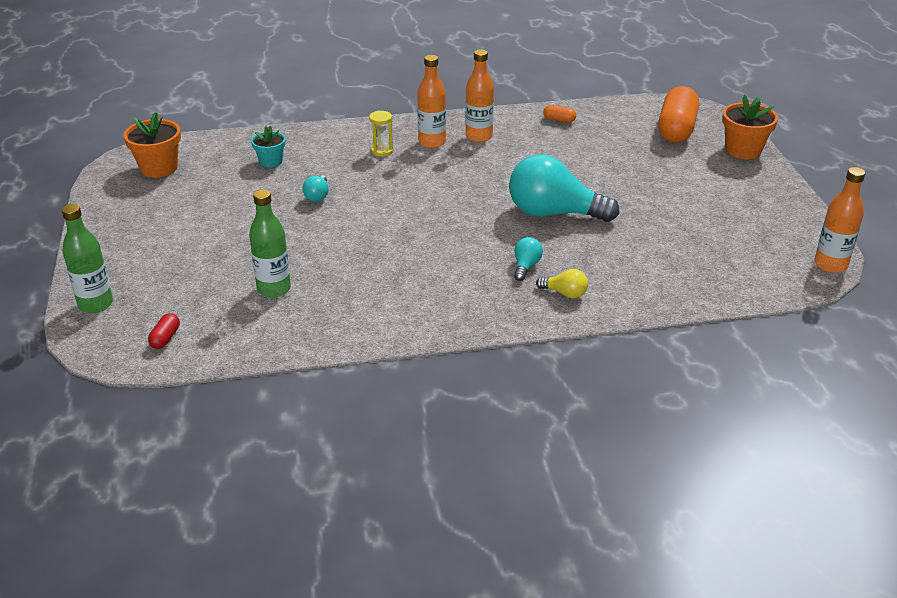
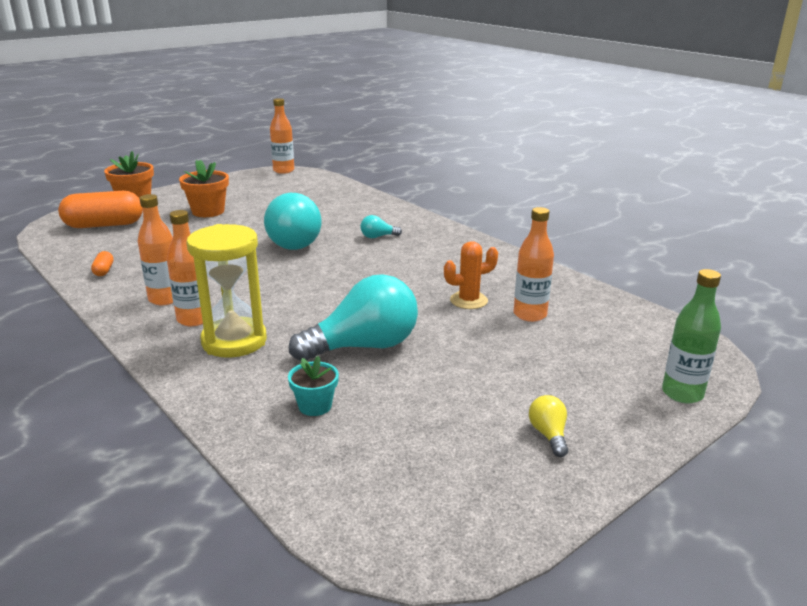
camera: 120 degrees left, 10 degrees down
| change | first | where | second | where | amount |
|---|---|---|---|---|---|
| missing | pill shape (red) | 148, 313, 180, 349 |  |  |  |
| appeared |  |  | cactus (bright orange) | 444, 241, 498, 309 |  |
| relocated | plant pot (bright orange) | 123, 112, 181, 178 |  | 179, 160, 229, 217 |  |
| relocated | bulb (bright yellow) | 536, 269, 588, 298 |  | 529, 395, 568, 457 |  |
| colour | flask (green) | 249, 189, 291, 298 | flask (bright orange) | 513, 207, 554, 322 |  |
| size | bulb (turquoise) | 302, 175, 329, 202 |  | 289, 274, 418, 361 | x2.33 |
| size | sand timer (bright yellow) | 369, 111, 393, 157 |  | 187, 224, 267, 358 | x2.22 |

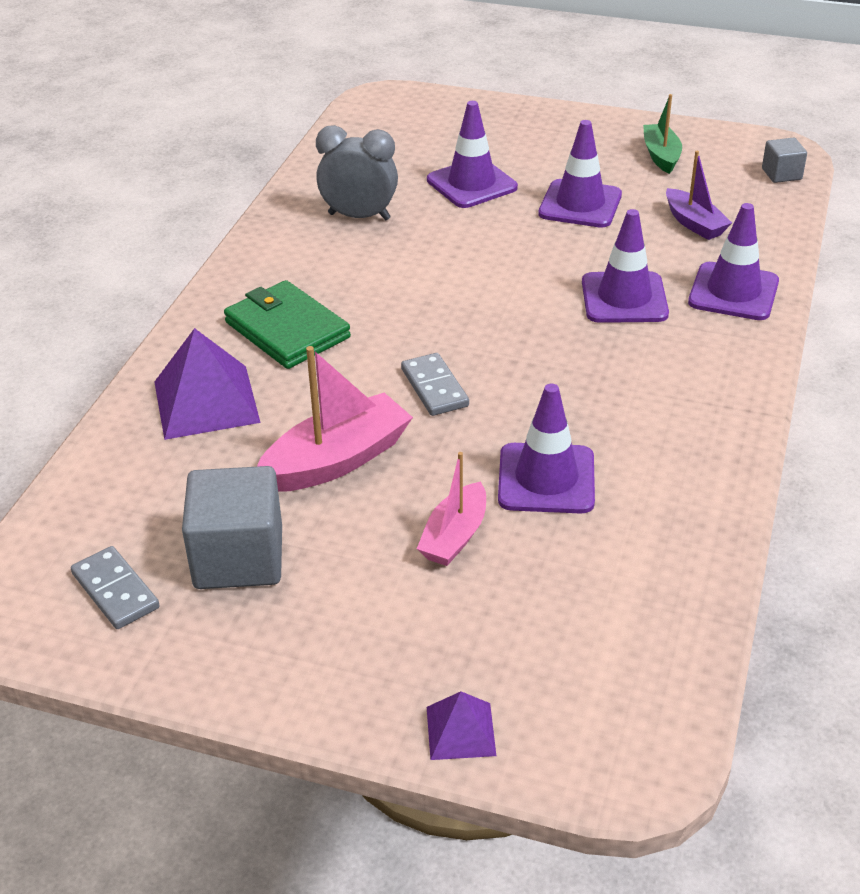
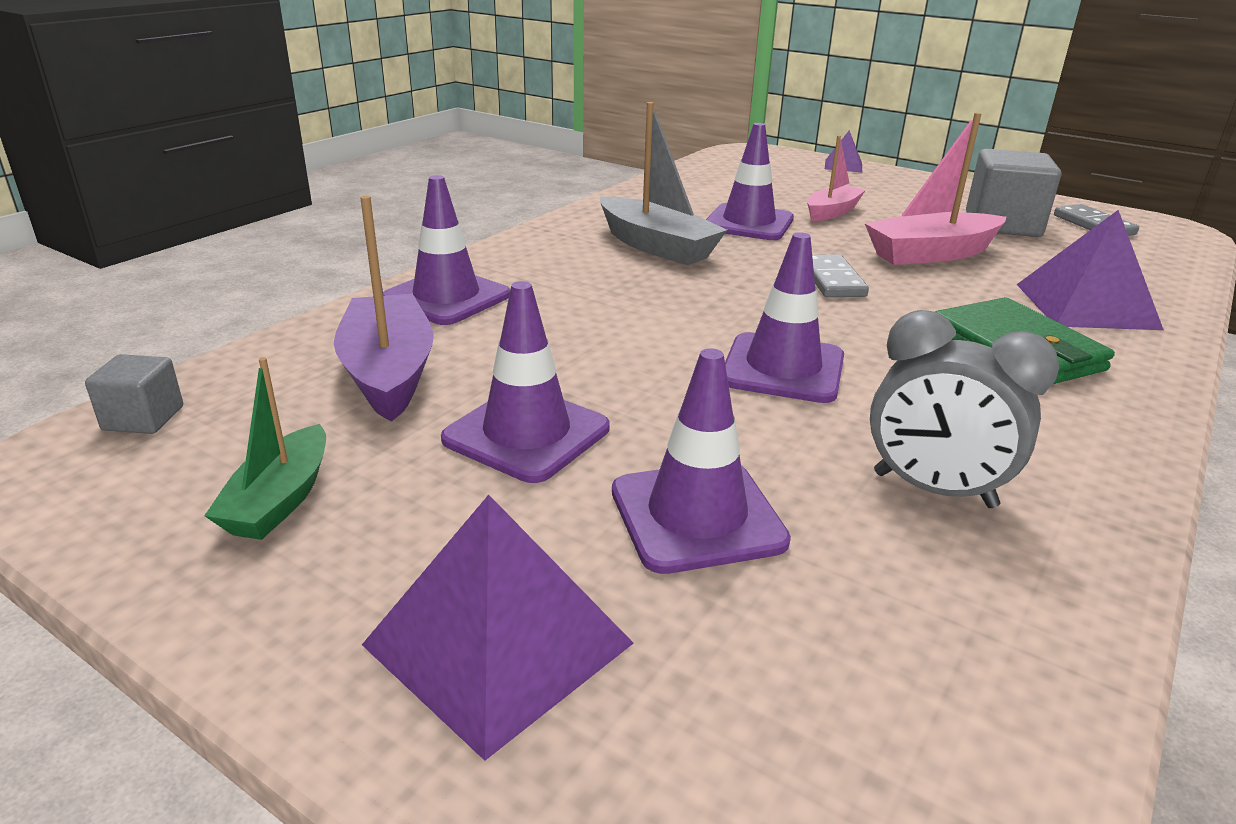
camera: 165 degrees left, 10 degrees down
| change | first | where | second | where | amount |
|---|---|---|---|---|---|
| appeared |  |  | solid pyramid (royal purple) | 362, 495, 634, 761 |  |
| appeared |  |  | boat (gray) | 600, 102, 727, 265 |  |
| relocated | traffic cone (royal purple) | 582, 209, 669, 323 |  | 725, 232, 844, 403 |  |
| size | boat (royal purple) | 666, 151, 732, 240 |  | 334, 195, 434, 422 | x1.58 |

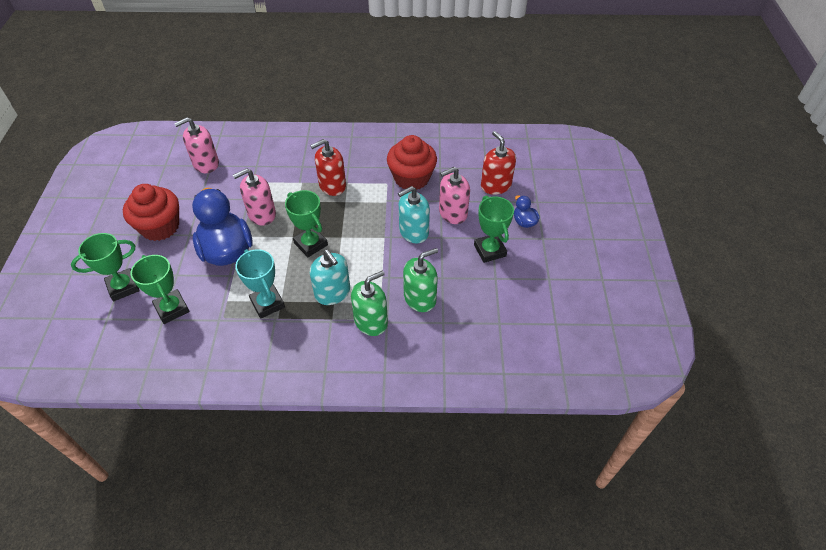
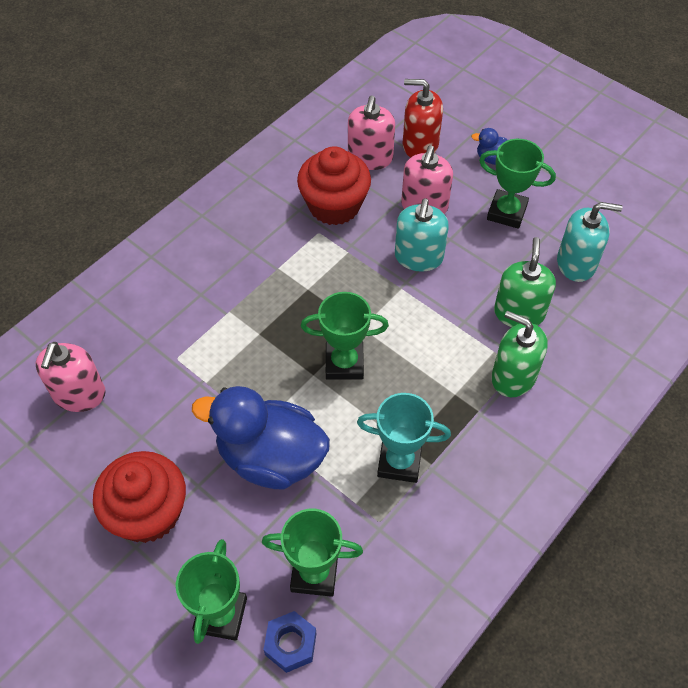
camera: 50 degrees left, 5 degrees up
| change | first | where | second | where | amount |
|---|---|---|---|---|---|
| missing | soap dispenser (red) | 310, 139, 346, 196 |  |  |  |
| appeared |  |  | hex nut (blue) | 263, 611, 316, 673 |  |
| relocated | soap dispenser (rose-pink) | 233, 168, 276, 225 |  | 348, 96, 395, 170 |  |
| relocated | soap dispenser (turquoise) | 310, 250, 350, 305 |  | 557, 202, 623, 282 |  |
| spun | soap dispenser (green) | 351, 270, 388, 336 |  | 491, 311, 548, 397 | 60 degrees counterclockwise |

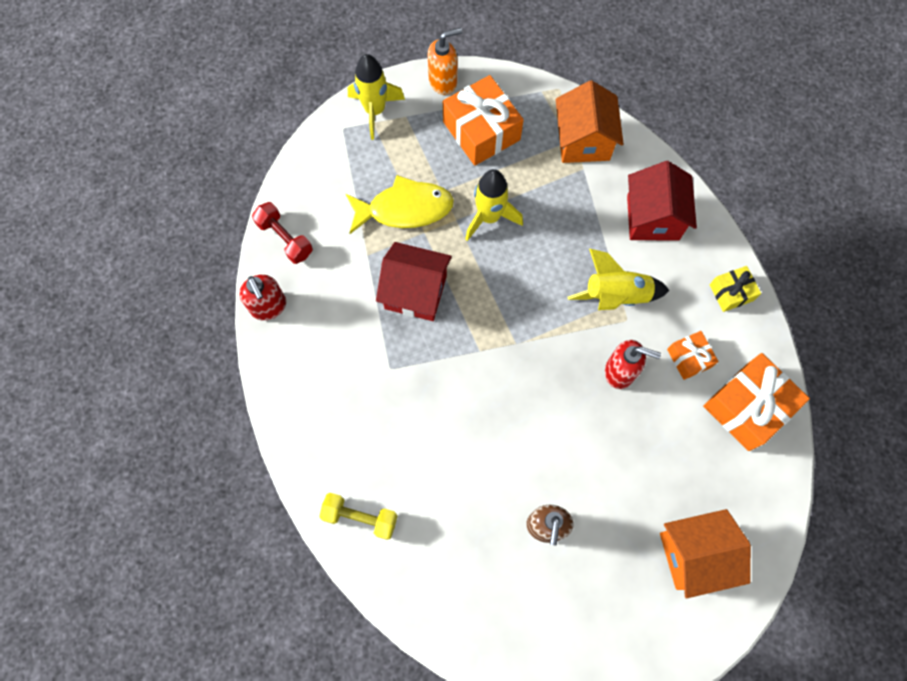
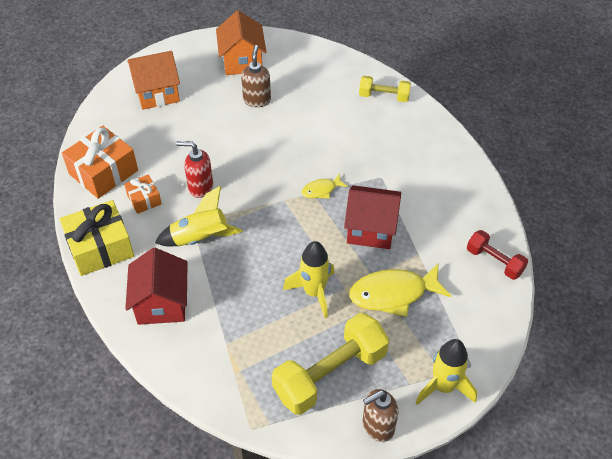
camera: 175 degrees right, 20 degrees down
| change | first | where | second | where | amount |
|---|---|---|---|---|---|
| missing | soap dispenser (red) | 239, 274, 286, 321 |  |  |  |
| appeared |  |  | fish figure (bright yellow) | 302, 174, 348, 199 |  |
| relocated | cottage (bright orange) | 556, 80, 624, 163 |  | 216, 10, 266, 75 |  |
| exchanged | present (bright orange) | 443, 75, 524, 166 | hand weight (bright yellow) | 272, 313, 389, 415 |  |
| colour | soap dispenser (bright orange) | 428, 28, 462, 95 | soap dispenser (brown) | 363, 389, 399, 442 |  |
| size | present (bright yellow) | 710, 266, 761, 312 |  | 59, 200, 134, 276 | x1.87 |

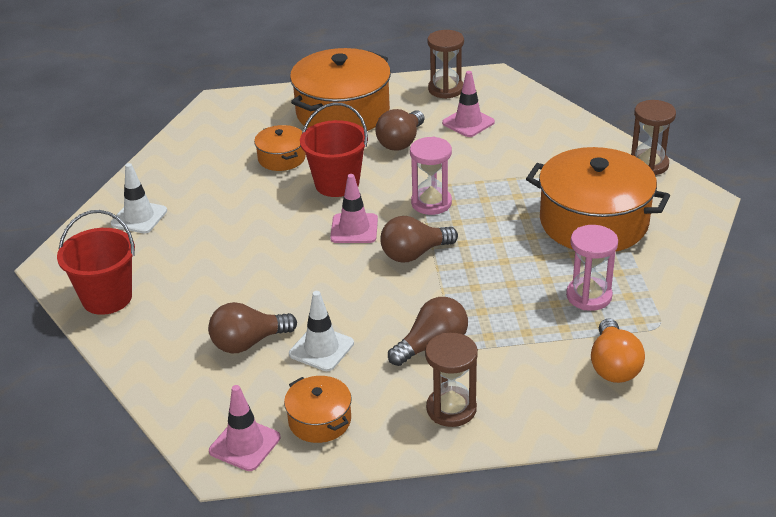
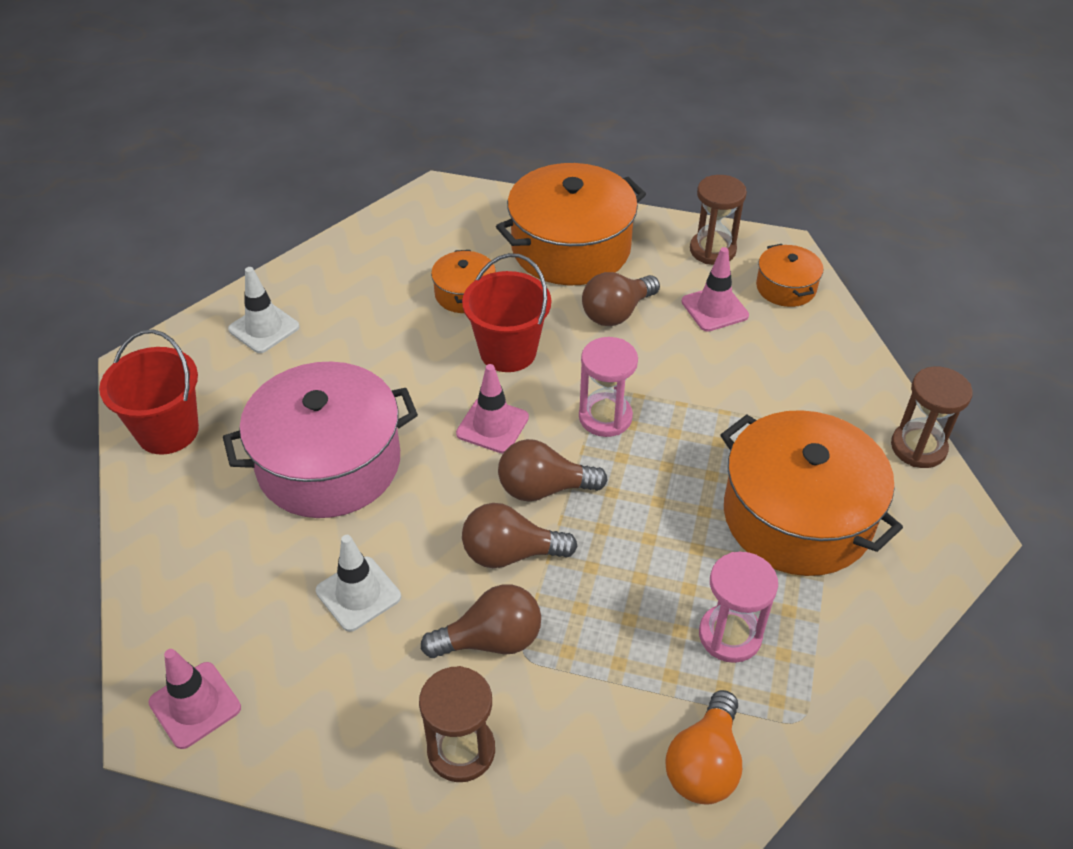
camera: 20 degrees right, 10 degrees up
| change | first | where | second | where | amount |
|---|---|---|---|---|---|
| appeared |  |  | cooking pot (rose-pink) | 223, 361, 418, 518 |  |
| relocated | bulb (brown) | 208, 302, 297, 353 |  | 462, 503, 578, 568 |  |
| relocated | cooking pot (bright orange) | 284, 376, 352, 443 |  | 756, 244, 823, 307 |  |

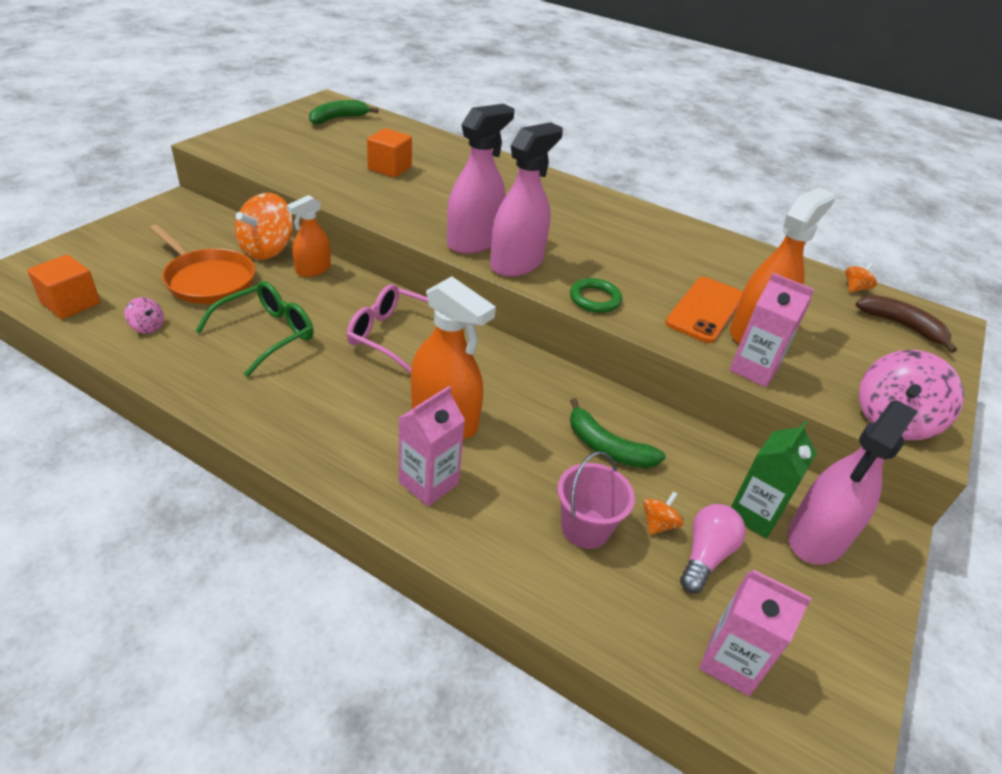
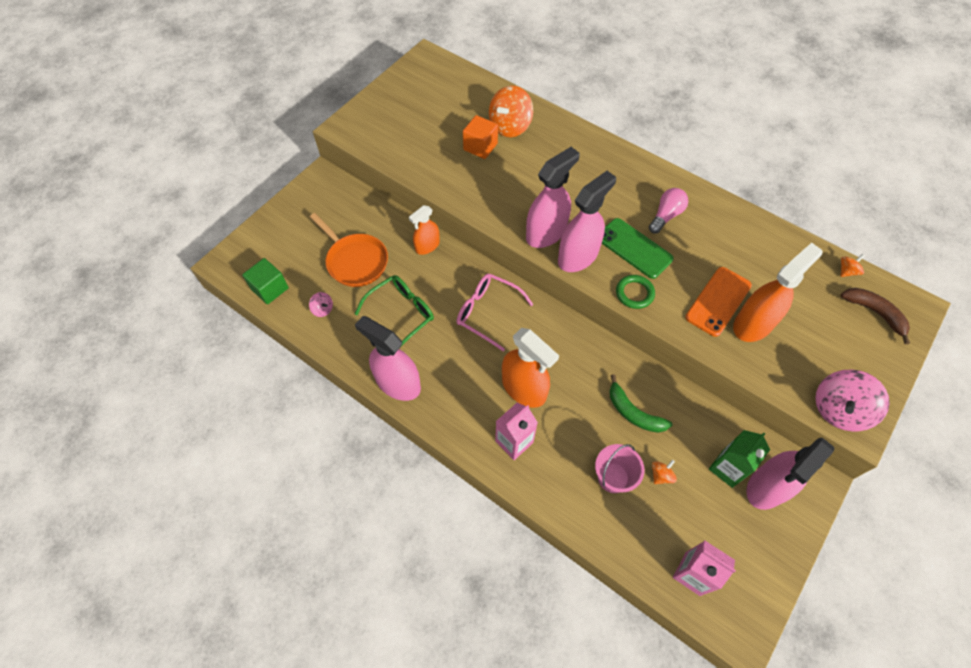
camera: 10 degrees right, 20 degrees up
| change | first | where | second | where | amount |
|---|---|---|---|---|---|
| missing | banana fruit (green) | 309, 100, 379, 125 |  |  |  |
| missing | milk carton (rose-pink) | 729, 273, 815, 387 |  |  |  |
| appeared |  |  | spray cleaner (rose-pink) | 355, 316, 421, 401 |  |
| appeared |  |  | phone (green) | 602, 218, 674, 279 |  |
| relocated | whirligig (bright orange) | 235, 193, 293, 260 |  | 489, 86, 533, 137 |  |
| relocated | bulb (rose-pink) | 680, 504, 746, 593 |  | 649, 188, 688, 234 |  |
| colour | block (bright orange) | 27, 255, 100, 319 | block (green) | 242, 258, 289, 304 |  |

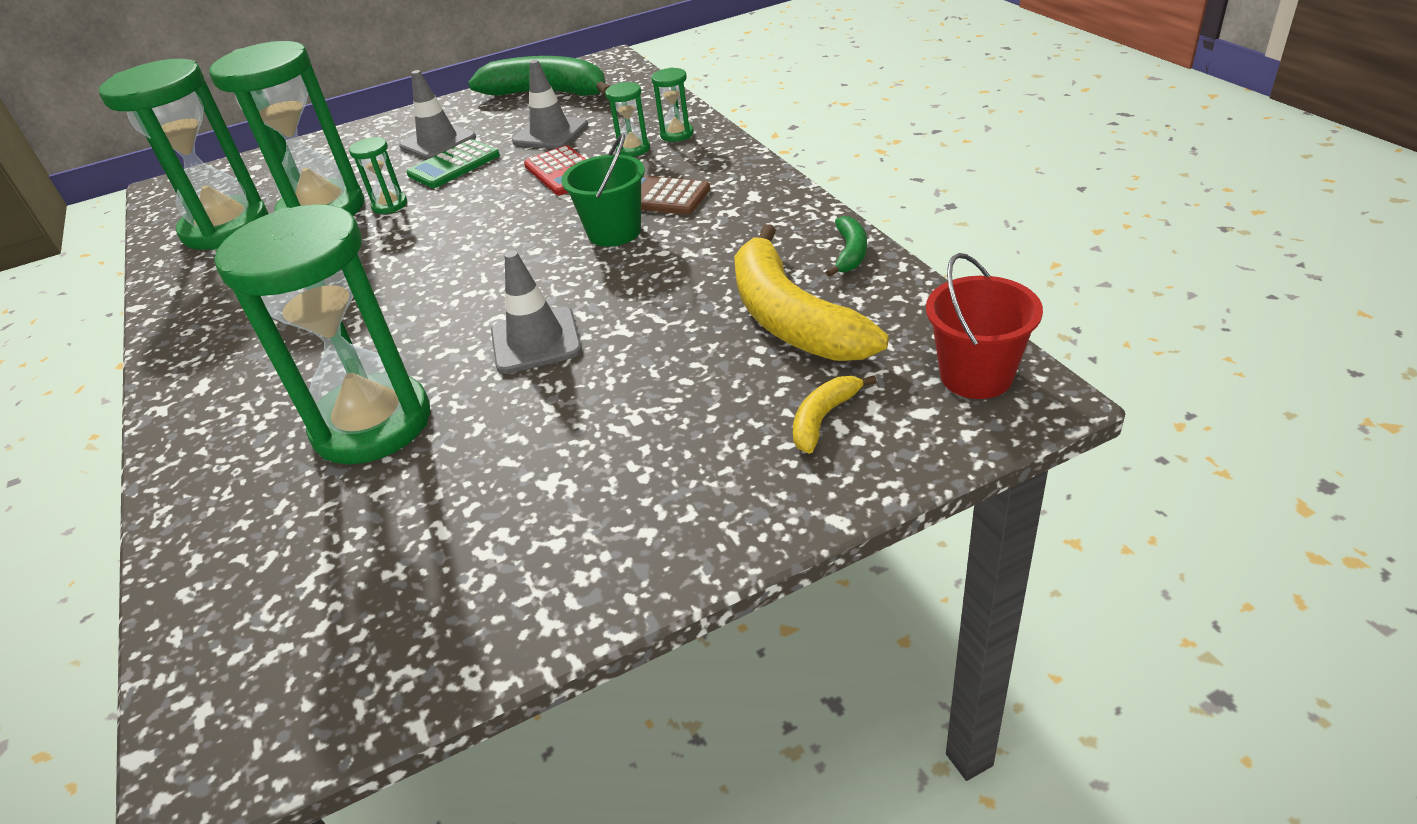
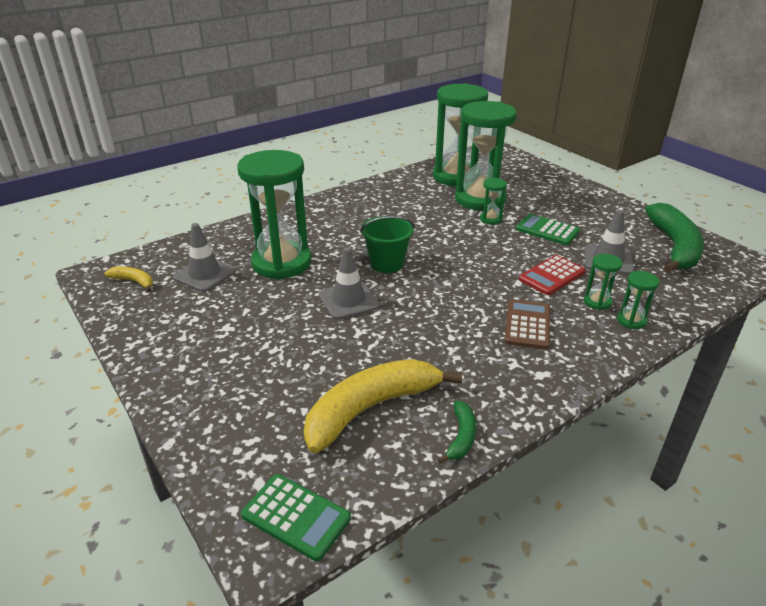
camera: 75 degrees right, 5 degrees down
| change | first | where | second | where | amount |
|---|---|---|---|---|---|
| relocated | traffic cone (gray) | 399, 70, 476, 160 |  | 173, 223, 236, 292 |  |
| relocated | sand bucket (green) | 561, 133, 645, 247 |  | 360, 216, 414, 273 |  |
| relocated | banana fruit (bright yellow) | 793, 375, 877, 454 |  | 104, 267, 153, 292 |  |
| exchanged | sand bucket (red) | 926, 253, 1043, 399 | pocket calculator (green) | 241, 474, 351, 561 |  |
| spun | banana fruit (green) | 826, 216, 867, 277 |  | 438, 401, 476, 464 | 75 degrees counterclockwise |

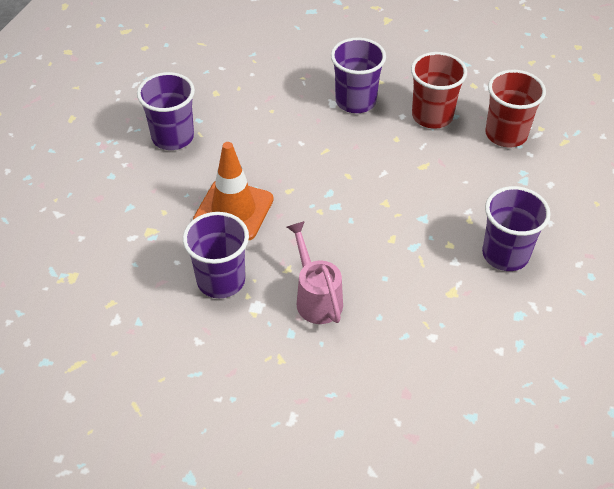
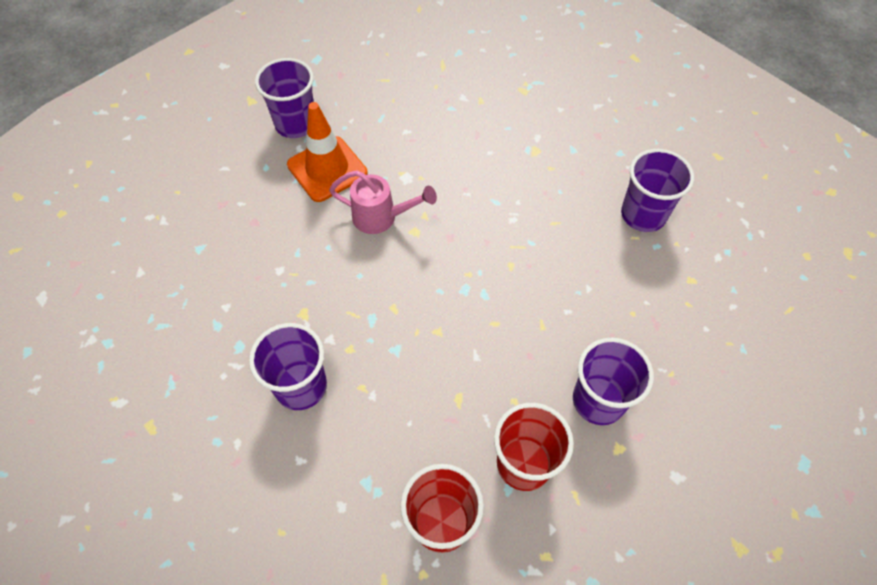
camera: 125 degrees right, 10 degrees up
| change | first | where | second | where | amount |
|---|---|---|---|---|---|
| relocated | tumbler (royal purple) | 183, 212, 249, 298 |  | 255, 58, 314, 138 |  |
| relocated | traffic cone (bright orange) | 193, 142, 274, 241 |  | 287, 102, 368, 202 |  |

